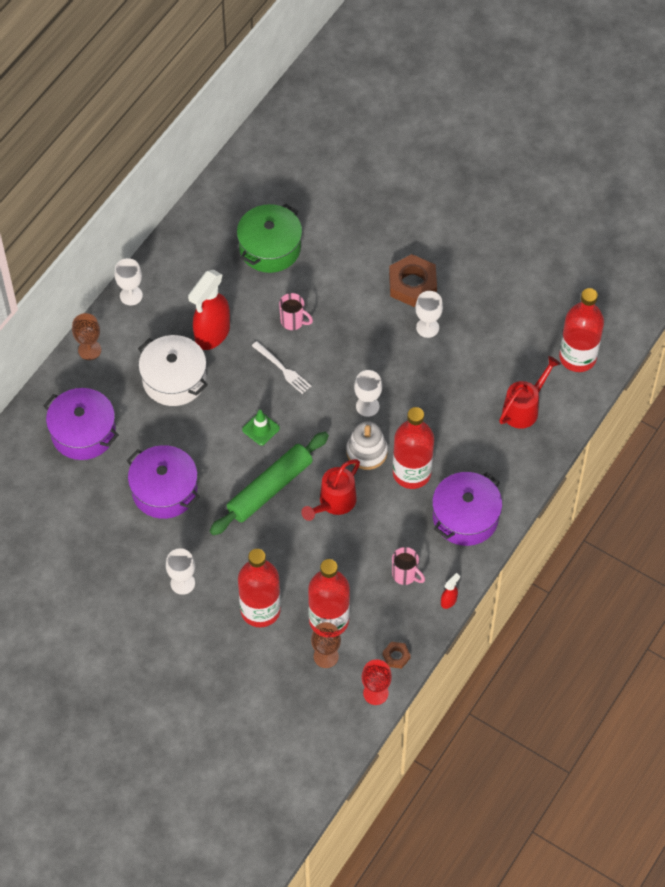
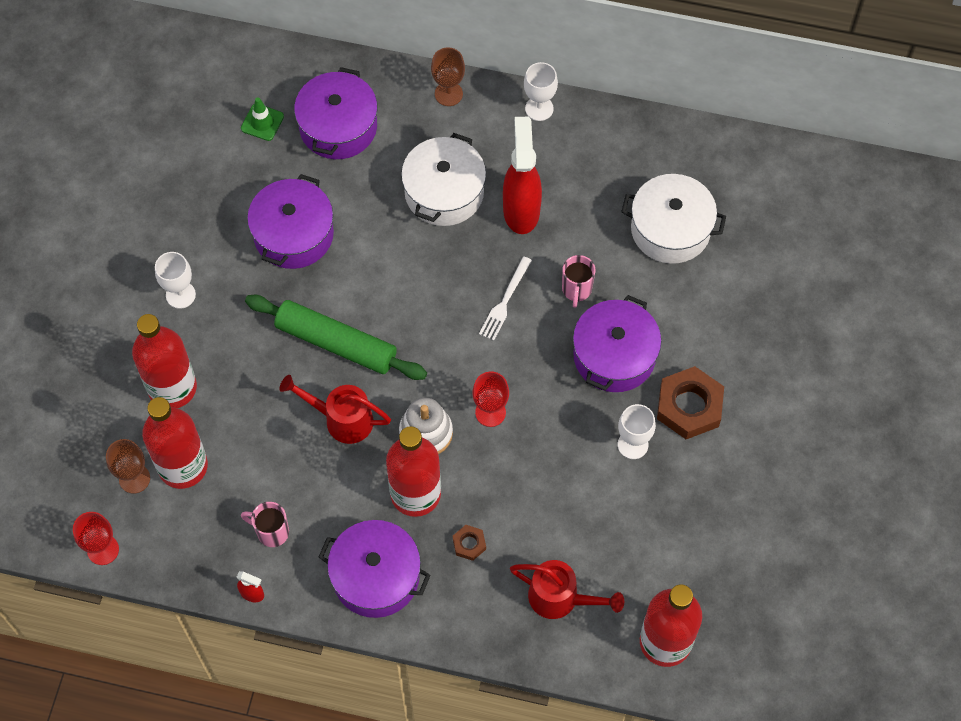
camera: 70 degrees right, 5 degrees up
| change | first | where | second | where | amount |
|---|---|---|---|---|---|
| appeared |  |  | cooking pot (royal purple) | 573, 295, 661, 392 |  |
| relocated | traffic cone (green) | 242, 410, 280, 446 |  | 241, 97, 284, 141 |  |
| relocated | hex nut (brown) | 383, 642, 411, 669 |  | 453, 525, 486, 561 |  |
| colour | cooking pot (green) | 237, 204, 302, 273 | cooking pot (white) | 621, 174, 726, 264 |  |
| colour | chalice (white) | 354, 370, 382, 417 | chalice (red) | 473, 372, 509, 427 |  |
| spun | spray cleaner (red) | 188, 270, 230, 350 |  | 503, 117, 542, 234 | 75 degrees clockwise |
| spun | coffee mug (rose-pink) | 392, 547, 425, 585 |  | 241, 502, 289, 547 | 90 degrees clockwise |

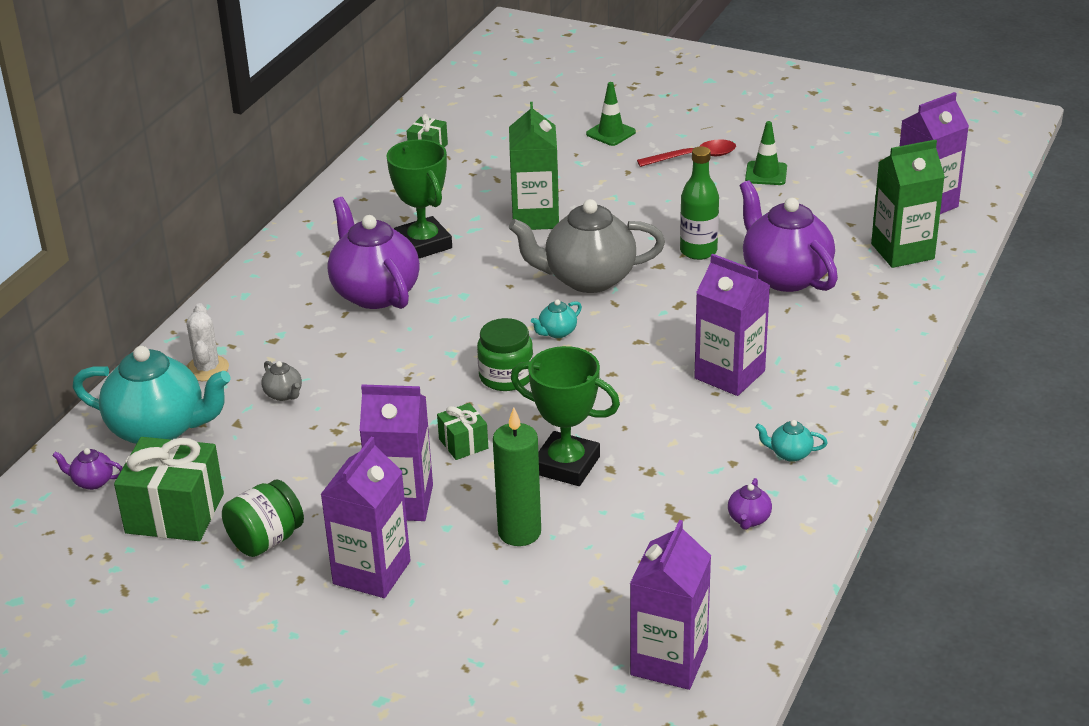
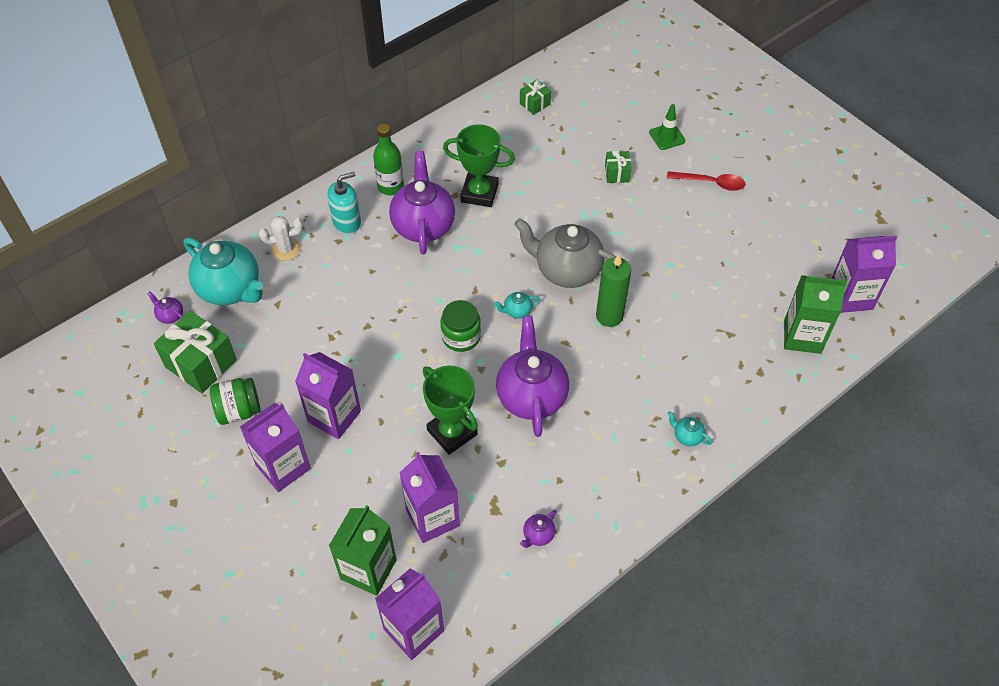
camera: 25 degrees right, 20 degrees up
| change | first | where | second | where | amount |
|---|---|---|---|---|---|
| missing | teapot (gray) | 261, 361, 302, 401 |  |  |  |
| missing | traffic cone (green) | 745, 121, 787, 185 |  |  |  |
| appeared |  |  | soap dispenser (turquoise) | 327, 172, 361, 234 |  |
| relocated | present (green) | 437, 403, 488, 460 |  | 605, 150, 631, 183 |  |
| relocated | wax candle (green) | 493, 407, 541, 546 |  | 596, 254, 631, 327 |  |
| relocated | milk carton (green) | 509, 102, 559, 230 |  | 329, 505, 397, 596 |  |
| relocated | flask (green) | 680, 146, 719, 260 |  | 373, 123, 404, 195 |  |
| relocated | milk carton (royal purple) | 694, 254, 770, 396 |  | 400, 452, 460, 543 |  |
| relocated | teapot (royal purple) | 740, 180, 838, 292 |  | 496, 316, 569, 437 |  |
| relocated | teapot (turquoise) | 755, 420, 828, 462 |  | 668, 411, 712, 446 |  |
| spun | cactus (white) | 186, 303, 229, 381 |  | 259, 216, 303, 261 | 60 degrees clockwise |
| spun | trophy (green) | 386, 139, 452, 258 |  | 443, 124, 515, 207 | 75 degrees counterclockwise |

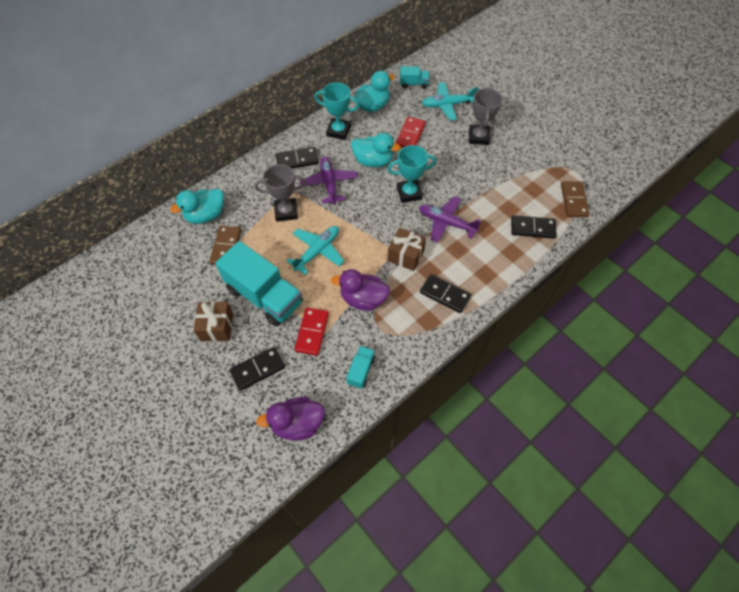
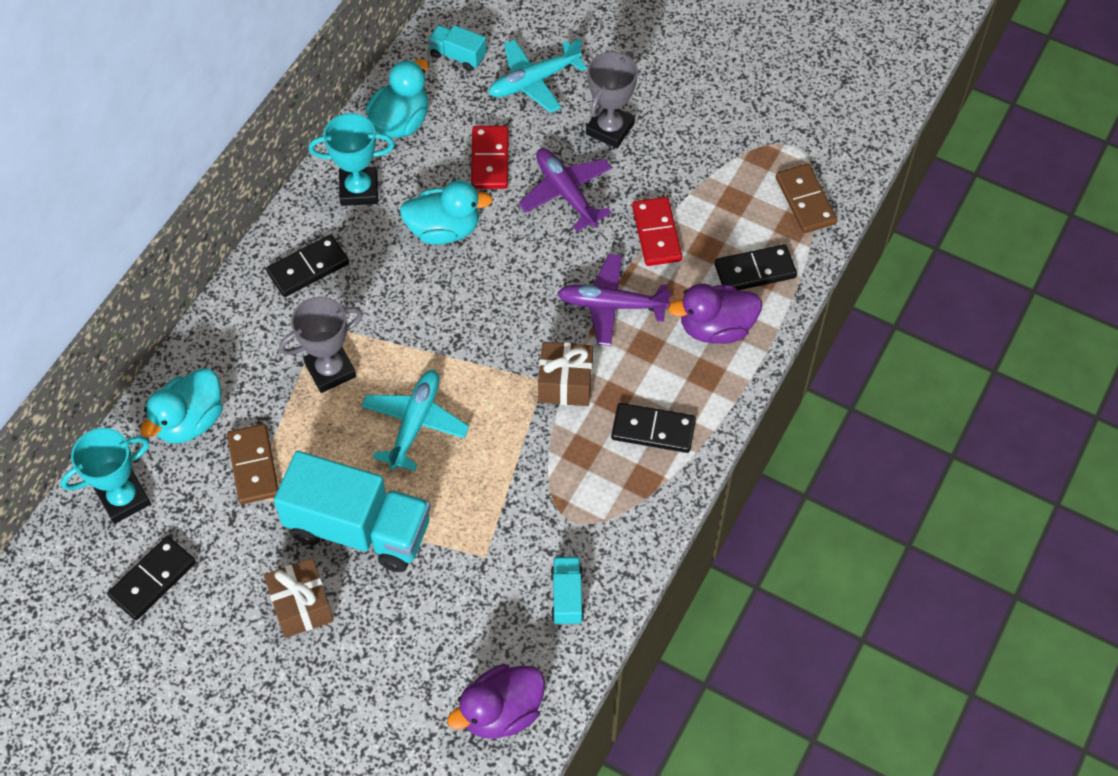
camera: 20 degrees left, 0 degrees up
| change | first | where | second | where | amount |
|---|---|---|---|---|---|
| relocated | domino piece (jet-black) | 229, 347, 285, 391 |  | 107, 536, 196, 620 |  |
| relocated | domino piece (red) | 295, 307, 329, 356 |  | 632, 197, 682, 266 |  |
| relocated | toy plane (royal purple) | 300, 156, 358, 205 |  | 518, 148, 612, 232 |  |
| relocated | toy duck (royal purple) | 331, 269, 390, 311 |  | 668, 283, 762, 344 |  |
| relocated | trophy (turquoise) | 387, 145, 437, 203 |  | 61, 428, 151, 524 |  |
| spun | toy truck (turquoise) | 400, 66, 429, 89 |  | 428, 25, 487, 71 | 135 degrees counterclockwise |
| spun | trophy (gray) | 469, 87, 502, 145 |  | 586, 51, 638, 148 | 45 degrees clockwise |

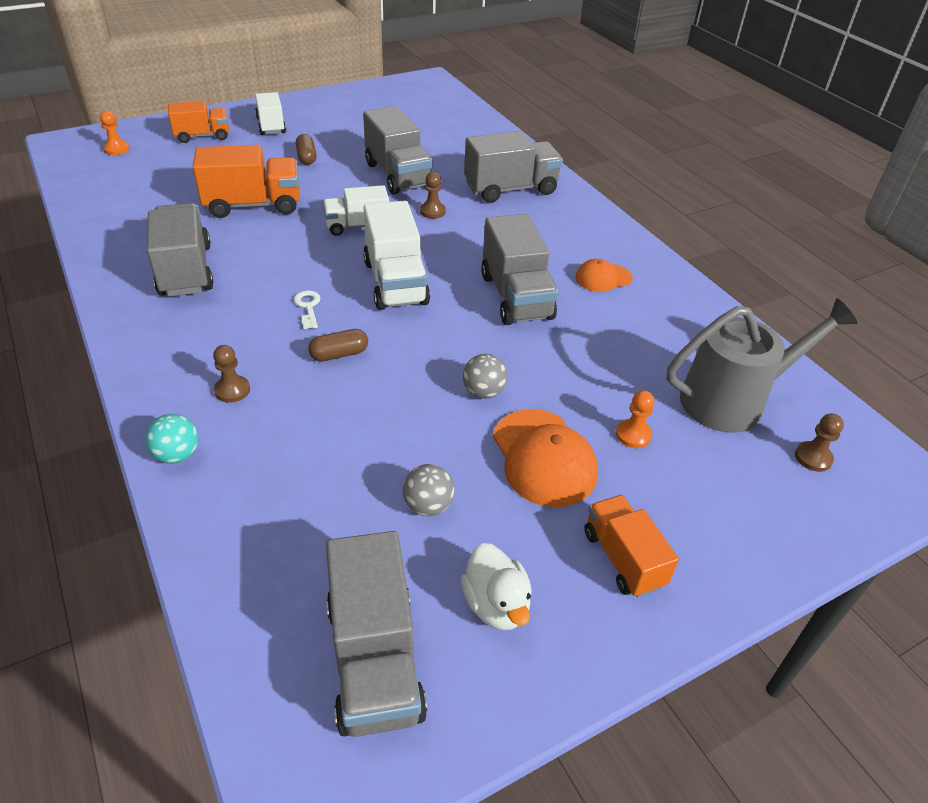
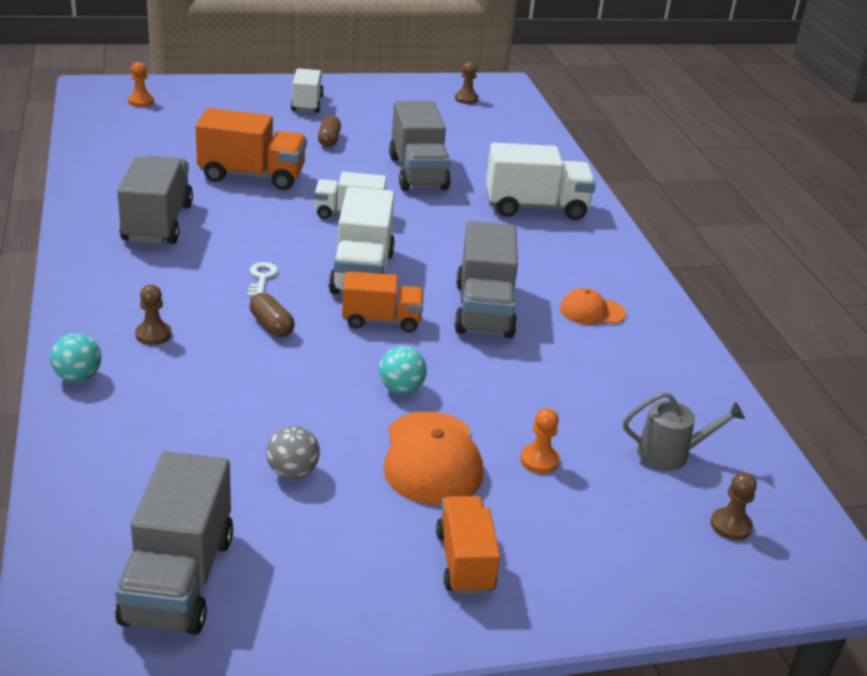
camera: 15 degrees right, 10 degrees down
| change | first | where | second | where | amount |
|---|---|---|---|---|---|
| missing | toy duck (white) | 461, 543, 532, 630 |  |  |  |
| relocated | toy truck (bright orange) | 168, 101, 229, 143 |  | 342, 271, 424, 333 |  |
| relocated | pawn (brown) | 420, 172, 446, 219 |  | 455, 62, 479, 104 |  |
| colour | sphere (gray) | 463, 354, 507, 399 | sphere (turquoise) | 379, 346, 427, 394 |  |
| colour | toy truck (gray) | 464, 131, 563, 203 | toy truck (white) | 486, 142, 596, 220 |  |
| spun | pill shape (brown) | 308, 329, 368, 362 |  | 250, 293, 295, 337 | 60 degrees clockwise |
| size | watering pot (gray) | 666, 298, 858, 433 |  | 623, 392, 745, 470 | x0.55 |

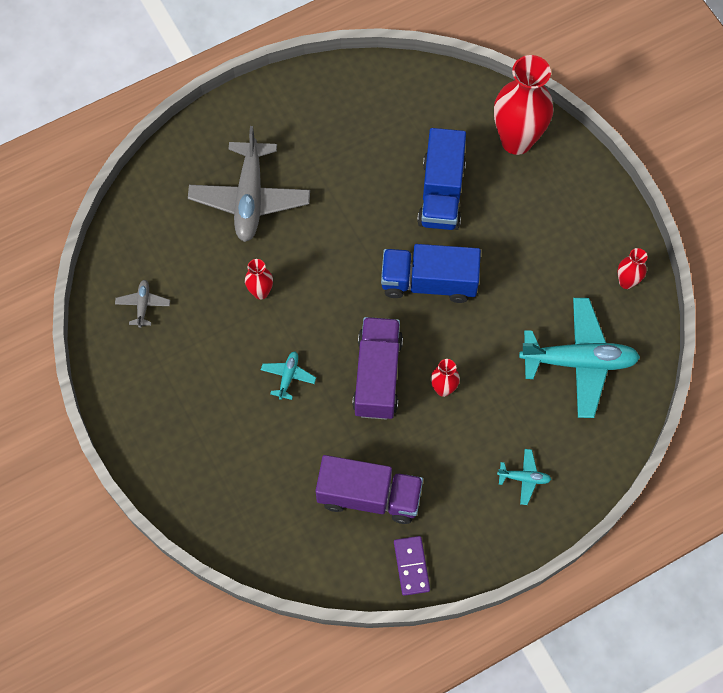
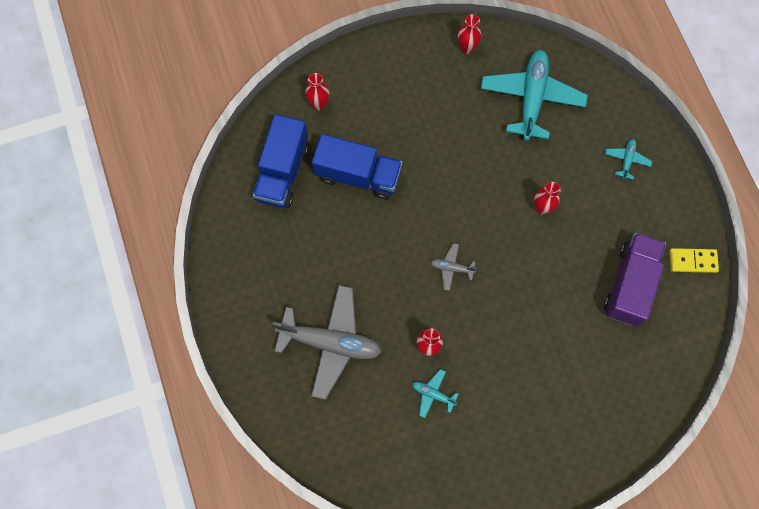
camera: 80 degrees left, 5 degrees up
| change | first | where | second | where | amount |
|---|---|---|---|---|---|
| missing | toy truck (royal purple) | 352, 317, 403, 420 |  |  |  |
| relocated | toy plane (gray) | 115, 280, 170, 328 |  | 430, 243, 477, 291 |  |
| relocated | toy plane (turquoise) | 261, 351, 316, 400 |  | 412, 369, 458, 418 |  |
| relocated | toy truck (blue) | 381, 244, 481, 303 |  | 253, 114, 309, 208 |  |
| colour | domino piece (royal purple) | 394, 536, 430, 596 | domino piece (bright yellow) | 669, 248, 719, 273 |  |
| size | vase (red) | 494, 55, 553, 155 |  | 305, 73, 329, 110 | x0.47 |

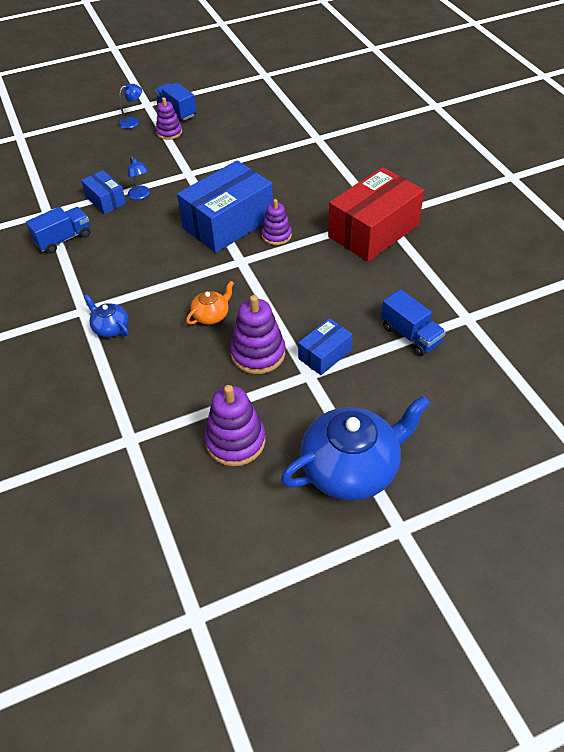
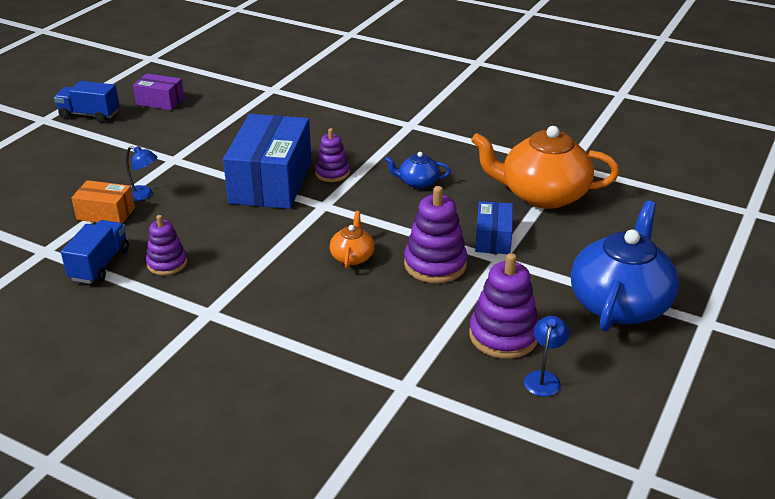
camera: 40 degrees left, 15 degrees down
| change | first | where | second | where | amount |
|---|---|---|---|---|---|
| missing | package (red) | 328, 167, 424, 262 |  |  |  |
| appeared |  |  | package (royal purple) | 133, 73, 184, 110 |  |
| relocated | teapot (blue) | 84, 294, 129, 337 |  | 384, 152, 451, 189 |  |
| relocated | lamp (blue) | 119, 83, 142, 129 |  | 524, 316, 569, 397 |  |
| relocated | stacking toy (royal purple) | 156, 97, 182, 140 |  | 146, 215, 187, 275 |  |
| exchanged | toy truck (blue) | 381, 289, 446, 356 | teapot (bright orange) | 471, 126, 619, 209 |  |
| colour | package (blue) | 81, 170, 126, 214 | package (bright orange) | 71, 180, 135, 224 |  |

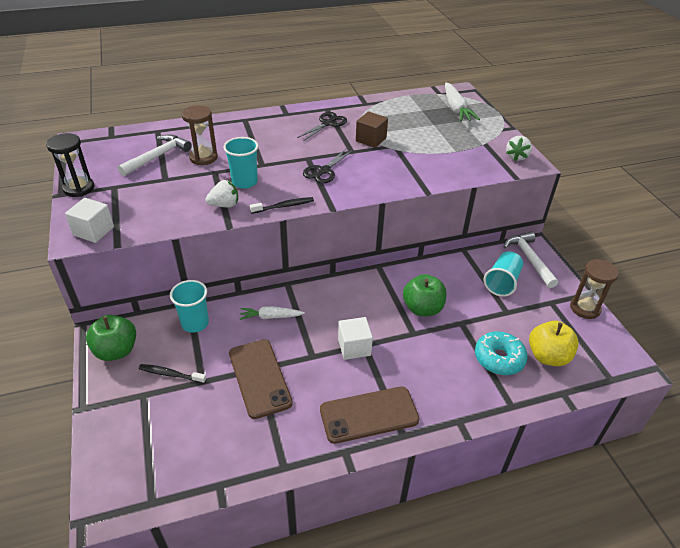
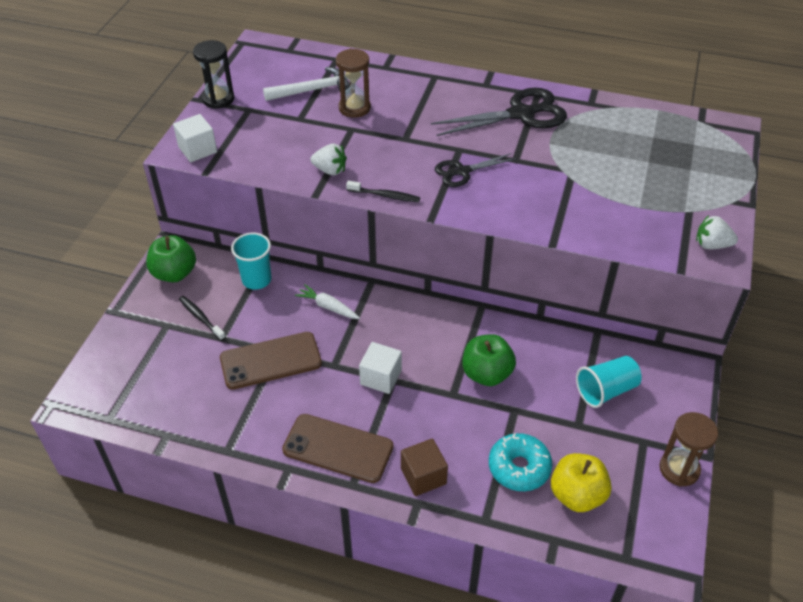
camera: 35 degrees right, 5 degrees up
| change | first | where | second | where | amount |
|---|---|---|---|---|---|
| missing | tumbler (turquoise) | 224, 137, 259, 189 |  |  |  |
| missing | toy carrot (white) | 445, 83, 480, 122 |  |  |  |
| missing | carpenter's hammer (white) | 503, 232, 558, 288 |  |  |  |
| relocated | block (brown) | 356, 112, 388, 148 |  | 401, 438, 448, 496 |  |
| spun | phone (brown) | 229, 339, 293, 419 |  | 220, 332, 322, 390 | 60 degrees clockwise |
| spun | berry (white) | 506, 136, 532, 161 |  | 696, 215, 738, 249 | 45 degrees clockwise |
| size | shears (jet-black) | 297, 112, 347, 141 |  | 431, 88, 567, 136 | x1.72 |

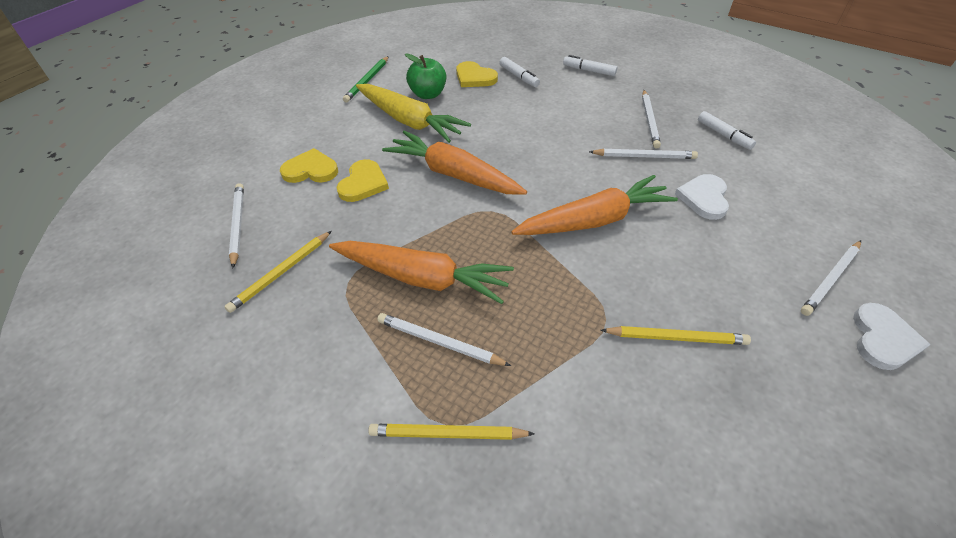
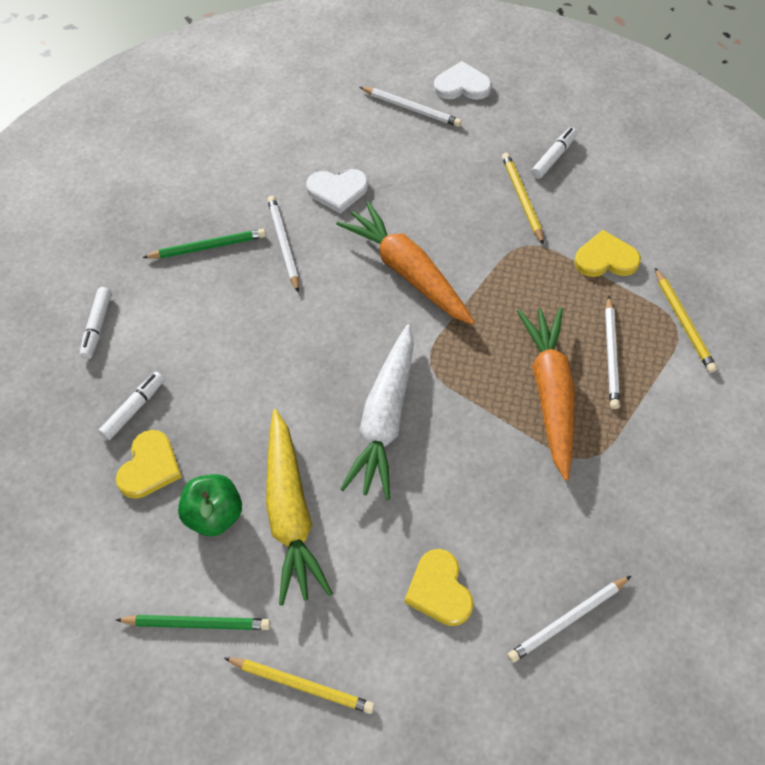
camera: 110 degrees left, 10 degrees up
| change | first | where | second | where | amount |
|---|---|---|---|---|---|
| relocated | lead pencil (bright yellow) | 224, 231, 332, 313 |  | 224, 657, 375, 714 |  |
| relocated | heart (bright yellow) | 337, 159, 389, 202 |  | 574, 230, 641, 277 |  |
| relocated | marker (white) | 698, 111, 756, 150 |  | 531, 127, 577, 179 |  |
| colour | toy carrot (bright orange) | 382, 130, 527, 195 | toy carrot (white) | 340, 324, 414, 500 |  |
| colour | lead pencil (white) | 642, 90, 661, 149 | lead pencil (green) | 142, 229, 266, 258 |  |
| spun | toy carrot (bright yellow) | 356, 84, 471, 143 |  | 266, 409, 333, 606 | 150 degrees clockwise |

